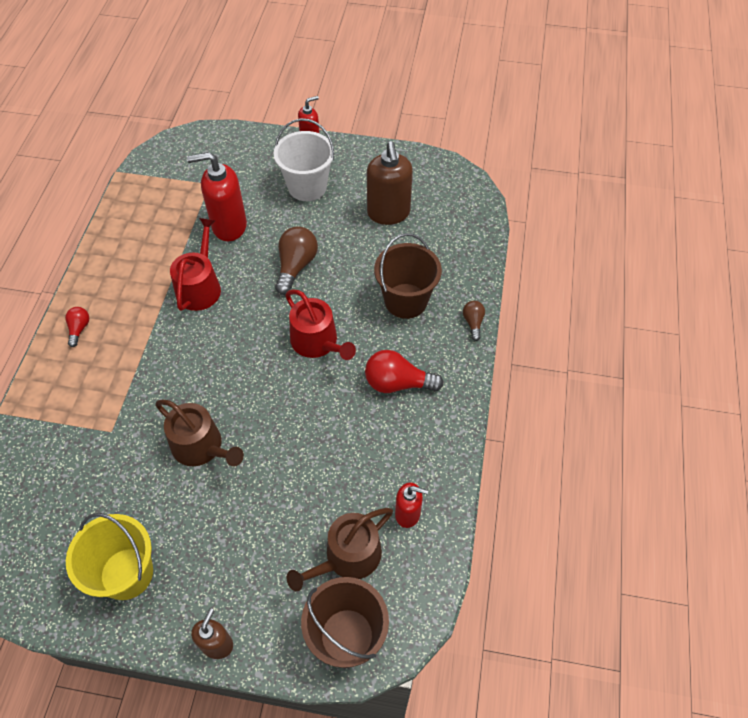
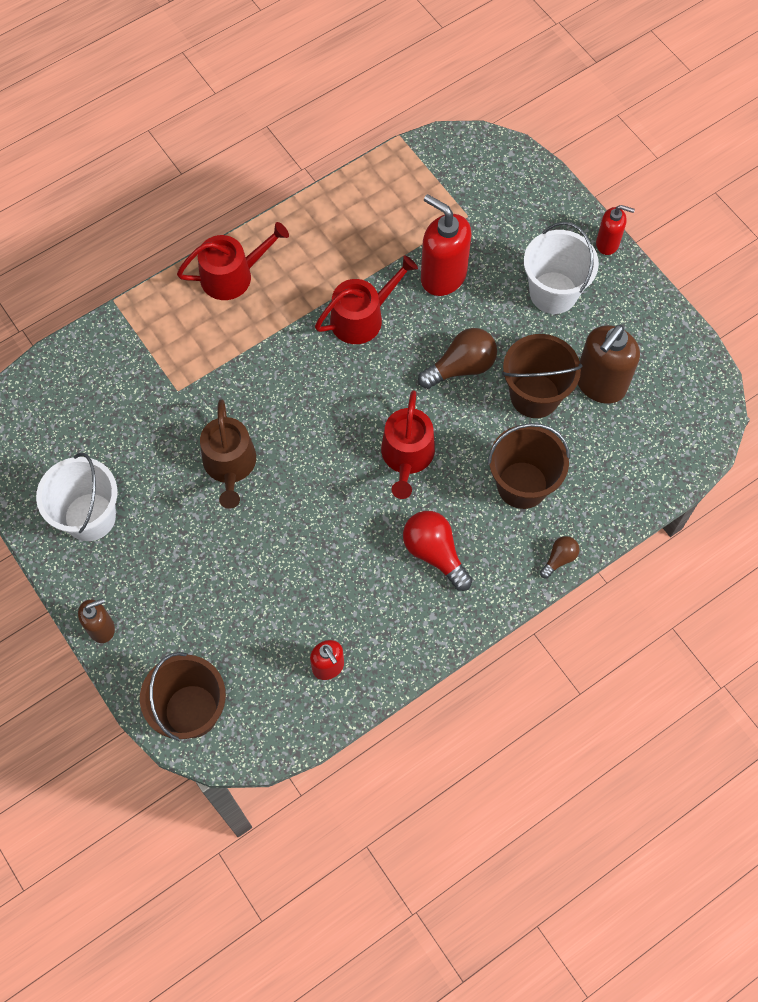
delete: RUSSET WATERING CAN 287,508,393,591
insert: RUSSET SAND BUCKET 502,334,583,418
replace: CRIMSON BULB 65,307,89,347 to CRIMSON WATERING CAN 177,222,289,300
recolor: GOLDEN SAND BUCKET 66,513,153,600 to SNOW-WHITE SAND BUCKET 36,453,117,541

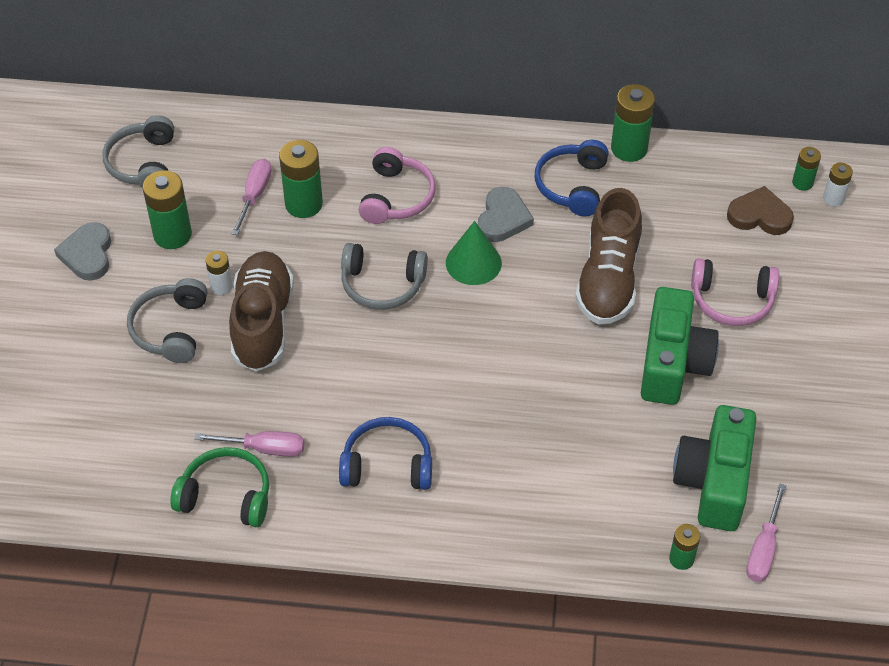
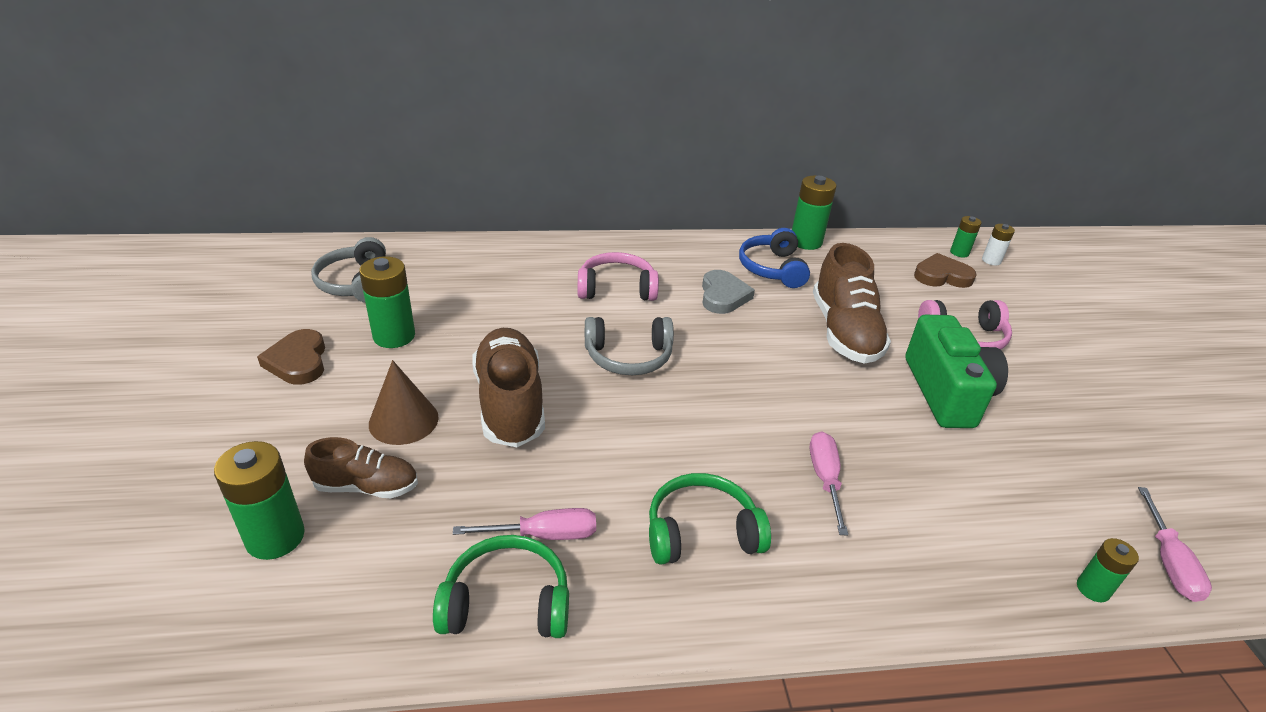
delete: EMERALD CONE 446,221,502,285; SNOW-WHITE BATTERY 205,251,233,295; EMERALD CAMERA 673,405,756,531
insert: RUSSET SNEAKER 304,437,418,498
move: EMERALD BATTERY 279,140,323,218 to 214,441,305,560; PINK FLAT SCREWDRIVER 231,159,272,235 to 809,431,848,536
replace: GREY OVER-EAR HEADPHONES 127,278,208,363 to RUSSET CONE 369,360,439,445
recolor: GREY LOVE HEART 54,222,111,281 to RUSSET LOVE HEART 257,329,325,385; ROYAL BLUE OVER-EAR HEADPHONES 339,417,432,490 to EMERALD OVER-EAR HEADPHONES 649,473,771,565
rotate: PINK OVER-EAR HEADPHONES 359,147,436,224 = 577,252,659,301 90 degrees counterclockwise

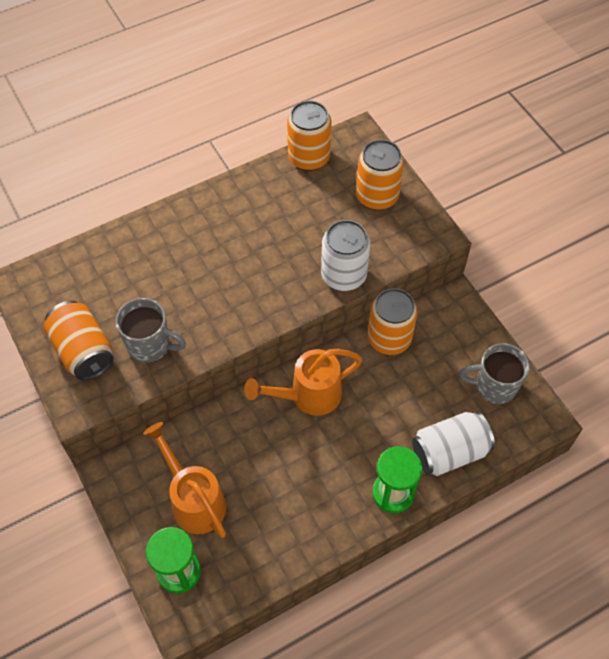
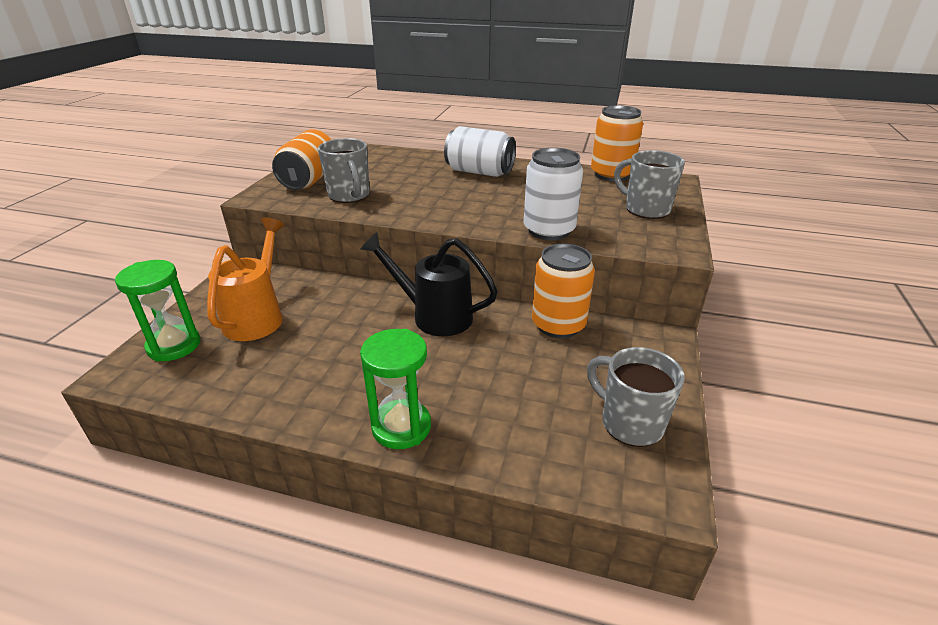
move: SNOW-WHITE CAN 412,412,495,476 to 444,126,516,177
replace: ORANGE-COLOURED CAN 356,139,404,210 to GREY MUG 614,150,685,219
recolor: ORANGE-COLOURED WATERING CAN 244,349,363,416 to BLACK WATERING CAN 360,232,498,336

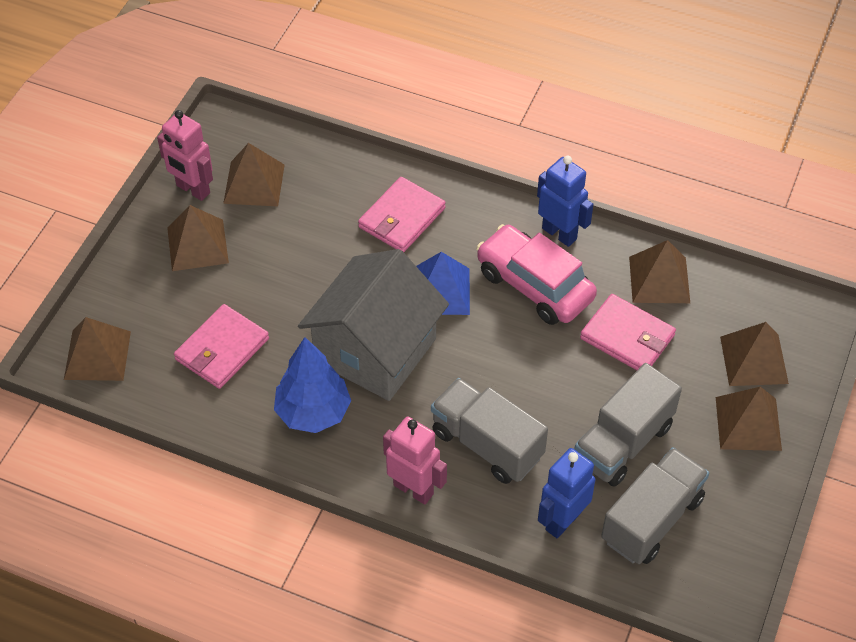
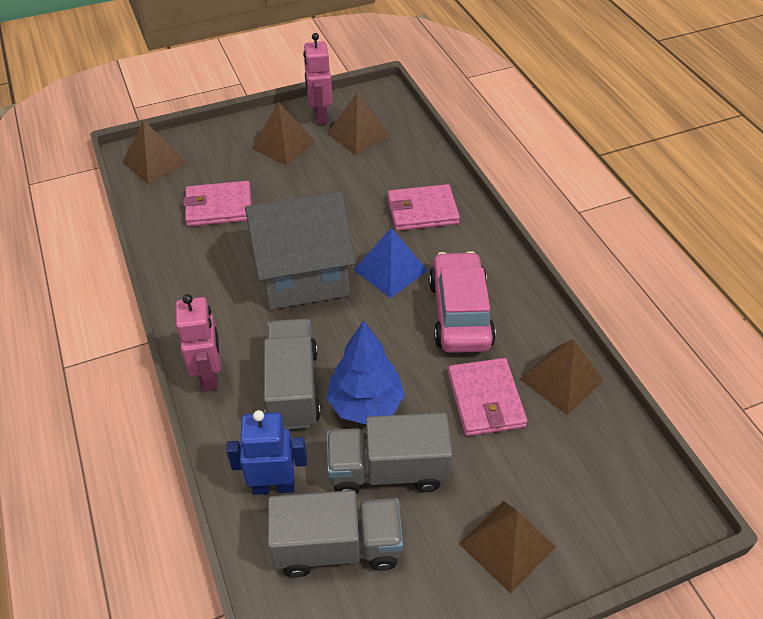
delete: ROYAL BLUE TOY ROBOT 537,156,593,247; RUSSET SOLID PYRAMID 720,322,789,386
move: ROYAL BLUE TREE 274,337,351,433 to 327,320,405,424

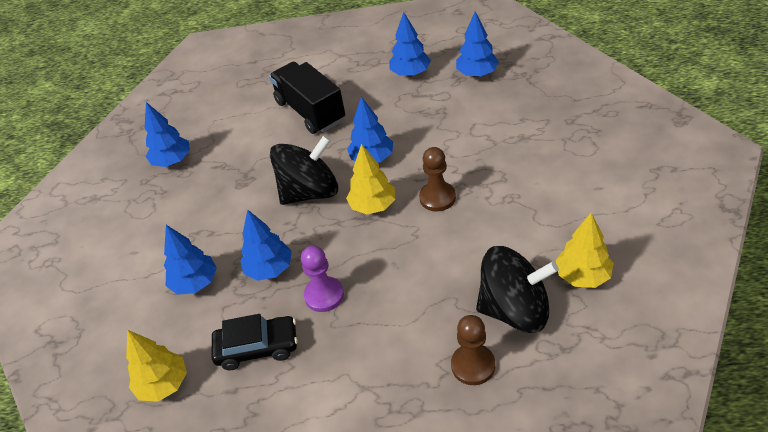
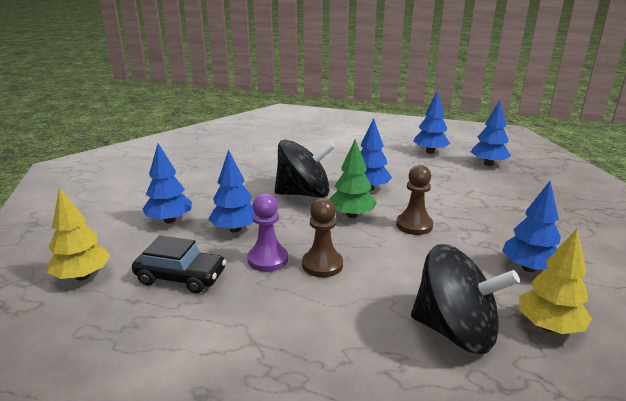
delete: BLACK TOY TRUCK 269,62,345,134
move: ROYAL BLUE TREE 144,102,190,167 to 502,181,561,272; RUSSET CHESS PAWN 451,315,495,385 to 302,198,343,277
recolor: GOLDEN TREE 346,144,395,214 to EMERALD TREE 330,139,377,218

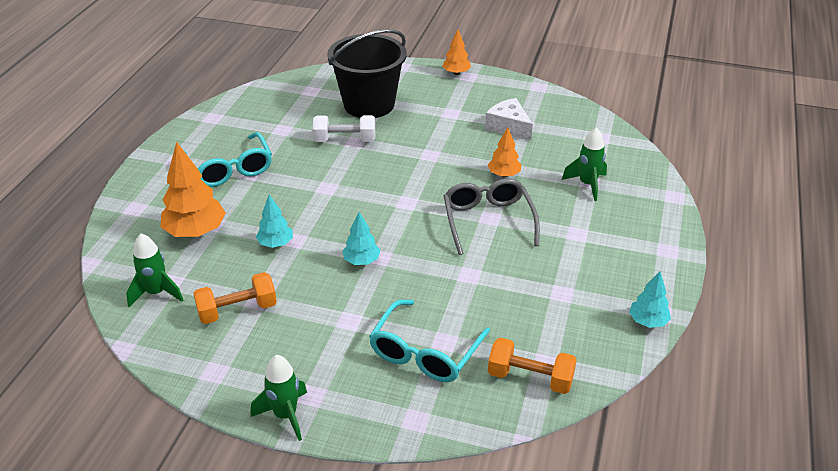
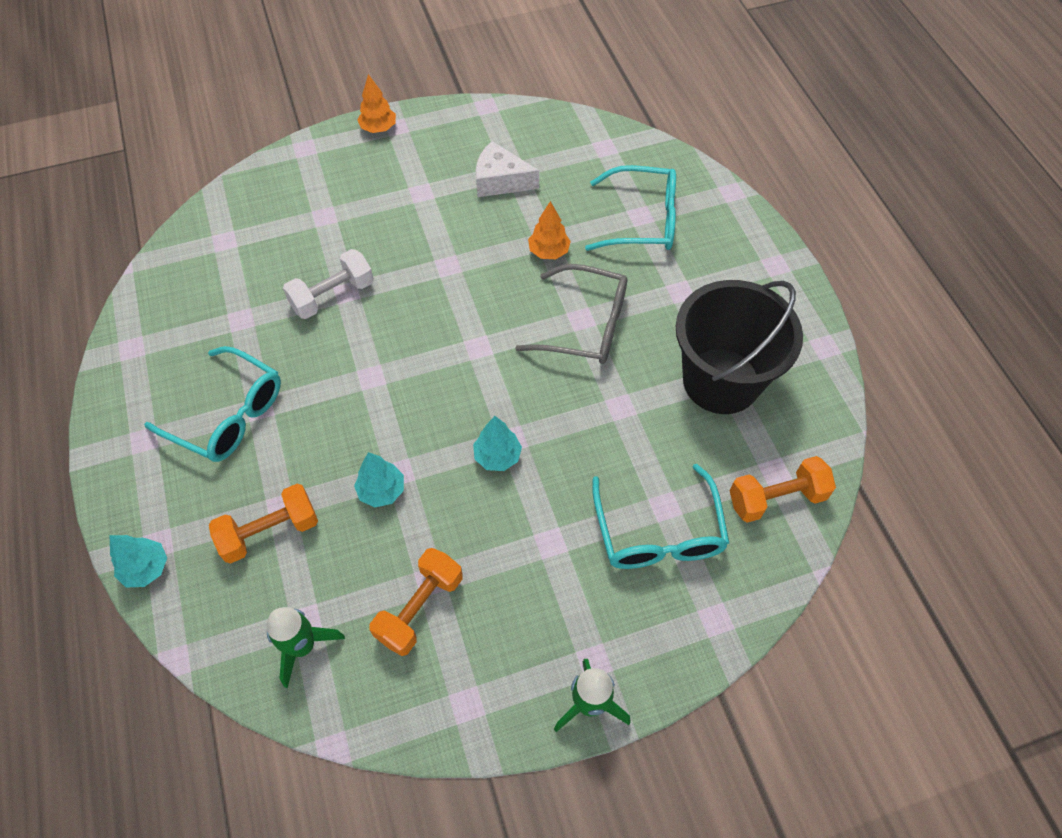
move: BLACK SAND BUCKET 327,29,407,118 to 676,280,803,414; TURQUOISE TREE 629,271,671,328 to 110,535,167,587
replace: EMERALD TOY ROCKET 562,127,607,201 to TURQUOISE SPECTACLES 585,165,676,251; ORANGE-COLOURED TREE 160,142,226,237 to ORANGE-COLOURED FREE WEIGHT 209,484,318,563
rotate: GREY SPECTACLES 444,179,540,255 = 515,264,627,364 150 degrees clockwise

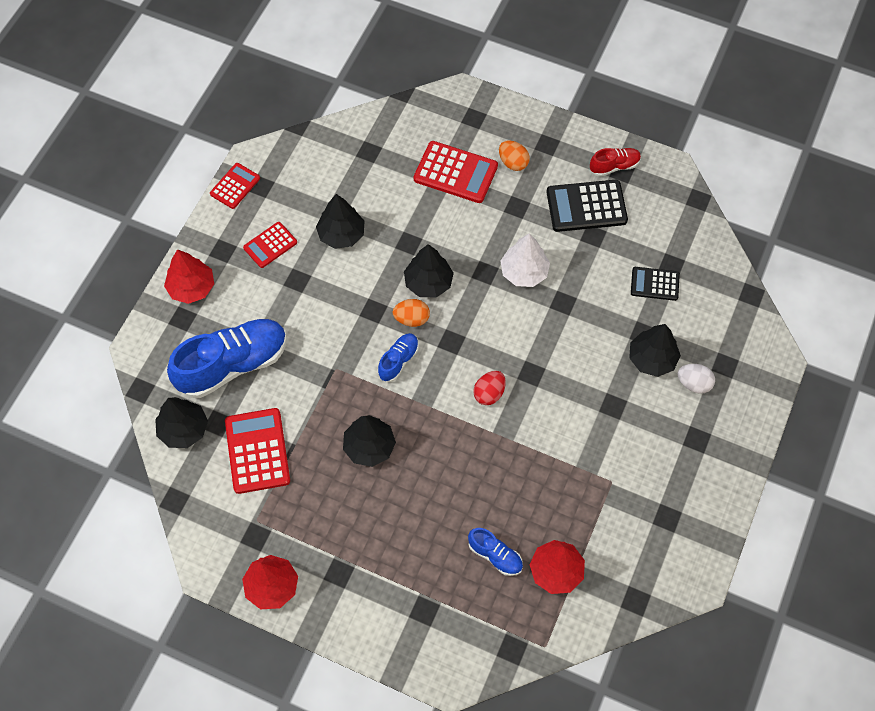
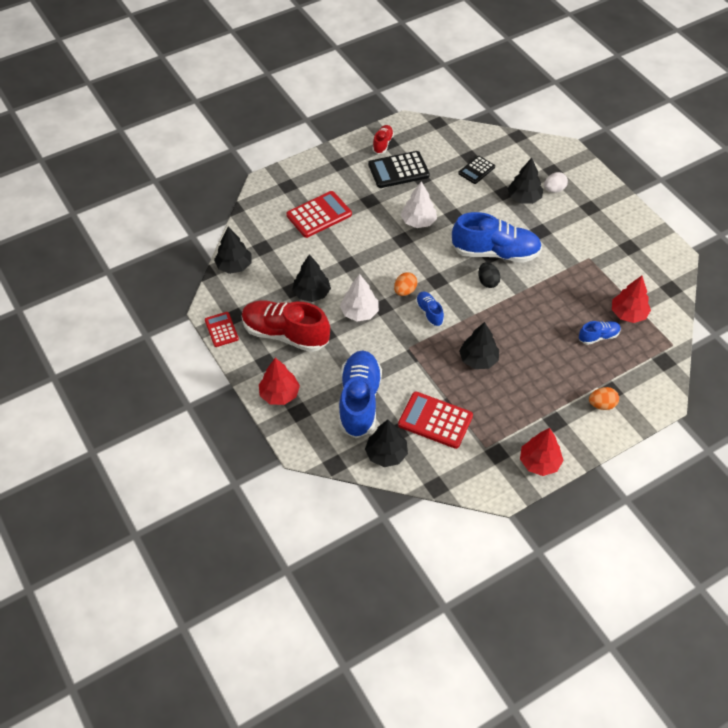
insert: ROYAL BLUE SNEAKER 452,212,542,263; SNOW-WHITE TREE 340,274,379,321
move: ORANGE-COLOURED EGG 499,140,530,171 to 589,387,619,410; BLACK TREE 404,244,454,298 to 214,227,251,274
replace: CRIMSON POCKET CALCULATOR 243,222,297,268 to CRIMSON SNEAKER 242,300,330,352
recolor: CRIMSON EGG 473,371,506,405 to BLACK EGG 478,262,501,288
rotate: BLACK POCKET CALCULATOR 546,180,628,232 = 368,151,430,188 45 degrees clockwise

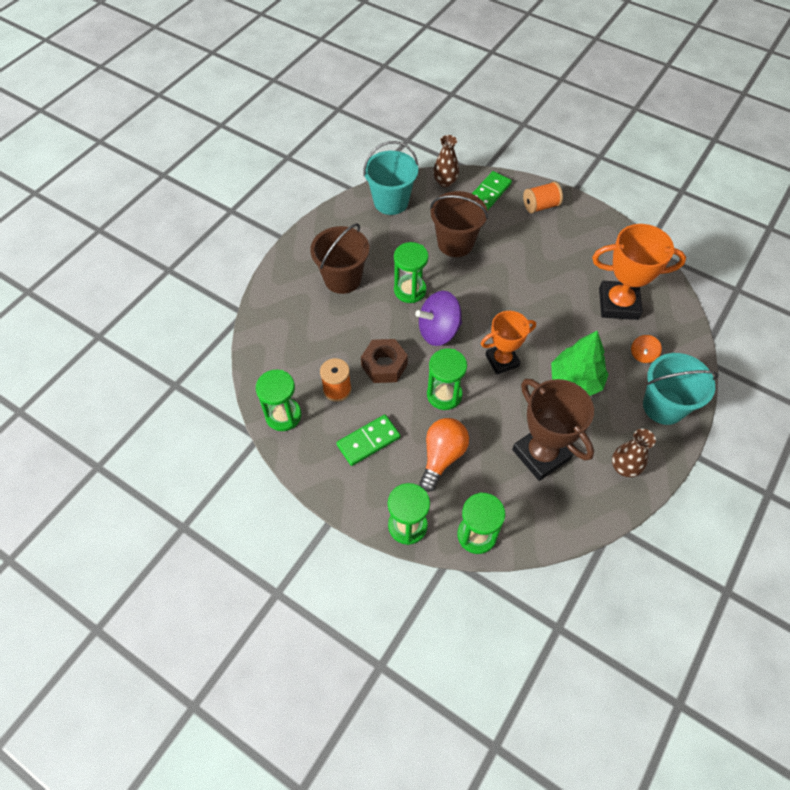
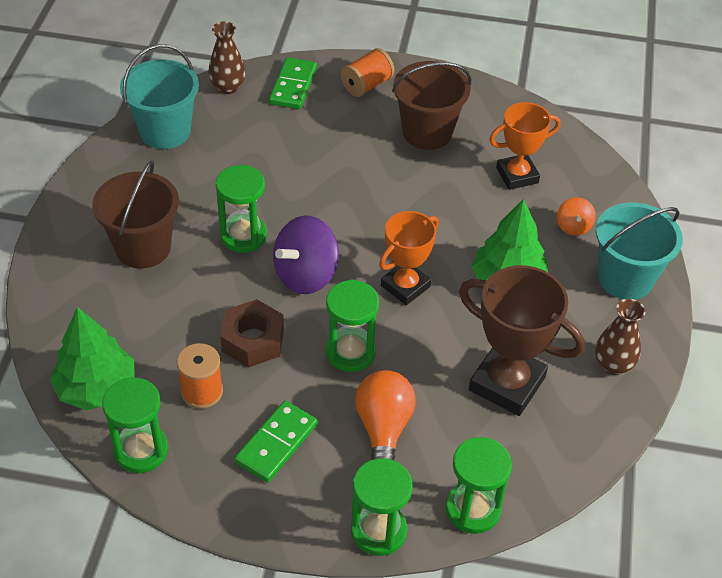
insert: EMERALD TREE 50,307,135,410
move: RUSSET SAND BUCKET 430,191,488,257 to 392,61,471,150
resize: ORANGE-COLOURED AWARD CUP 592,224,686,320 = 489,102,561,190 x0.66

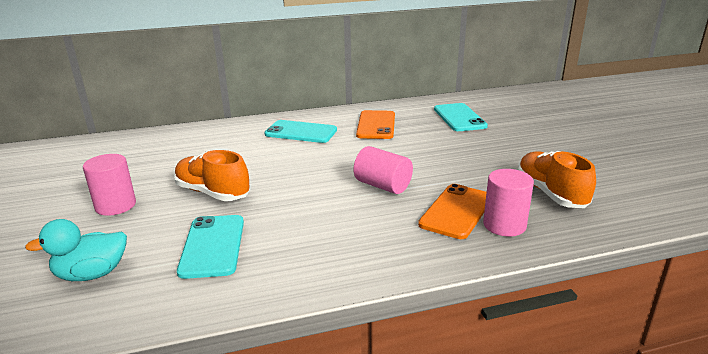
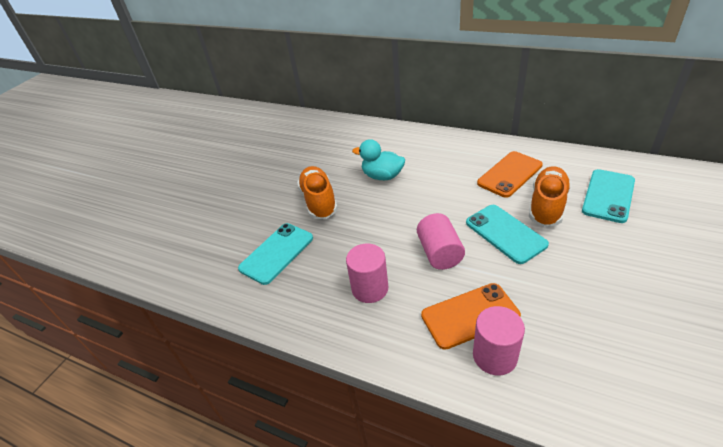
move: TURQUOISE SMARTPHONE 264,120,337,143 to 466,205,549,264; ORANGE-COLOURED SNEAKER 518,151,596,208 to 529,166,571,227; PINK SOLID CYLINDER 83,154,136,216 to 346,243,388,303; TURQUOISE DUCK 25,219,127,281 to 352,139,405,180

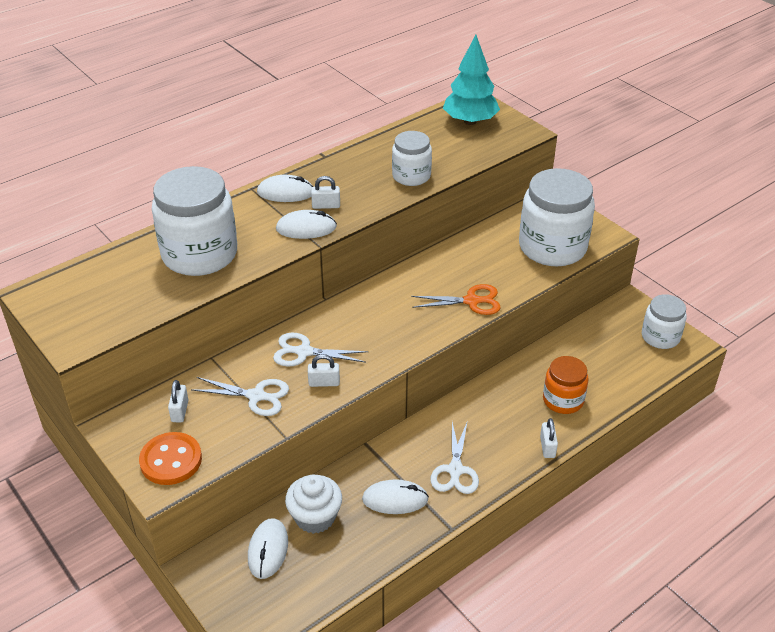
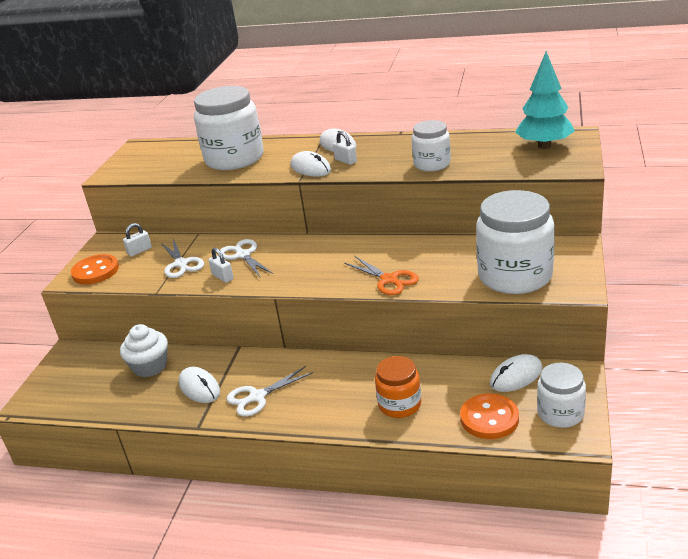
delete: SNOW-WHITE LOCK 540,418,558,458
insert: ORANGE-COLOURED BUTTON 460,393,519,439
move: SNOW-WHITE PC MOUSE 248,518,288,579 to 490,354,543,392

